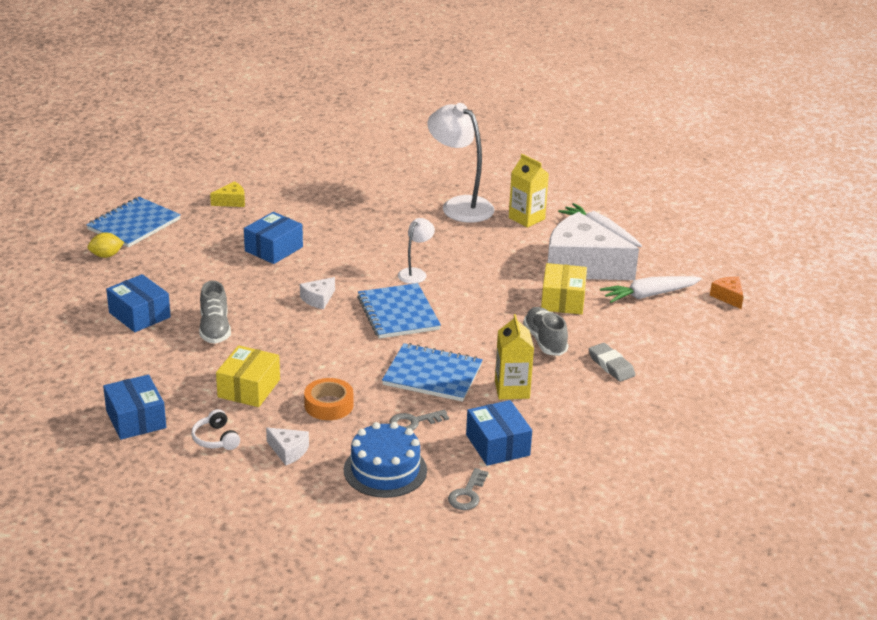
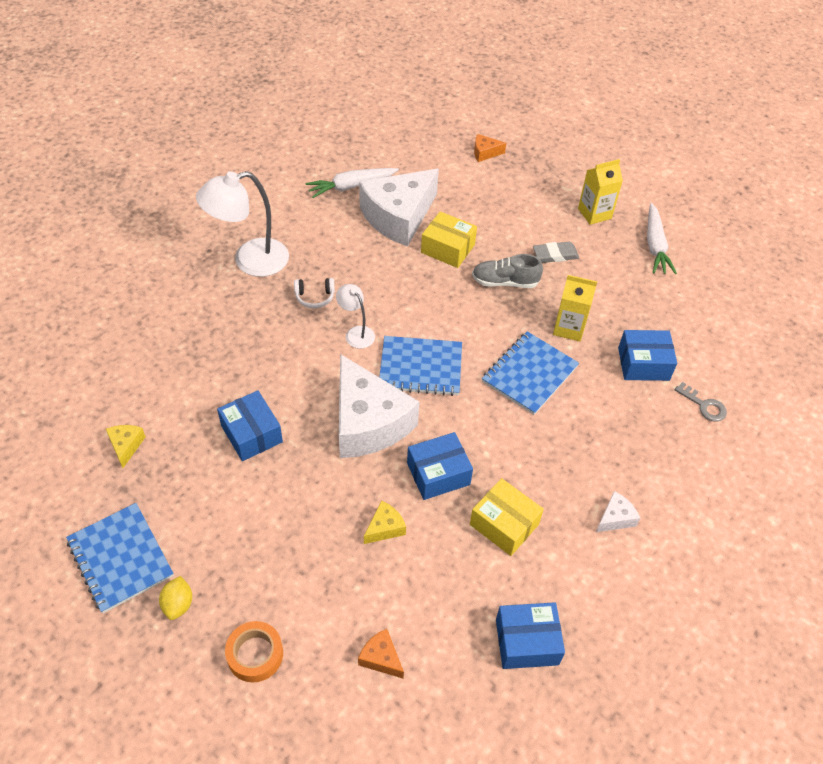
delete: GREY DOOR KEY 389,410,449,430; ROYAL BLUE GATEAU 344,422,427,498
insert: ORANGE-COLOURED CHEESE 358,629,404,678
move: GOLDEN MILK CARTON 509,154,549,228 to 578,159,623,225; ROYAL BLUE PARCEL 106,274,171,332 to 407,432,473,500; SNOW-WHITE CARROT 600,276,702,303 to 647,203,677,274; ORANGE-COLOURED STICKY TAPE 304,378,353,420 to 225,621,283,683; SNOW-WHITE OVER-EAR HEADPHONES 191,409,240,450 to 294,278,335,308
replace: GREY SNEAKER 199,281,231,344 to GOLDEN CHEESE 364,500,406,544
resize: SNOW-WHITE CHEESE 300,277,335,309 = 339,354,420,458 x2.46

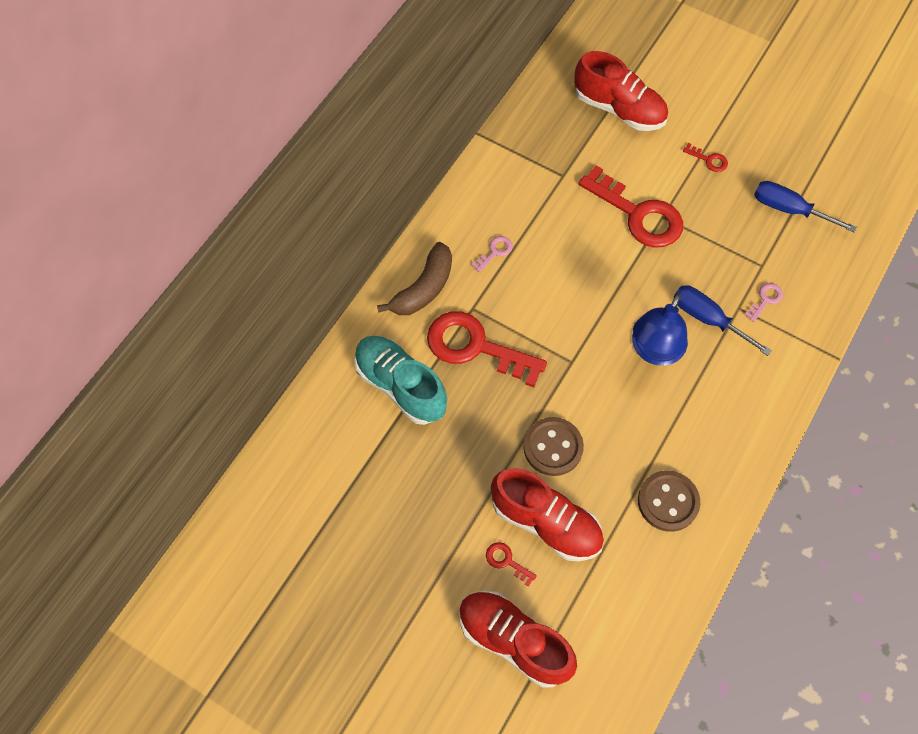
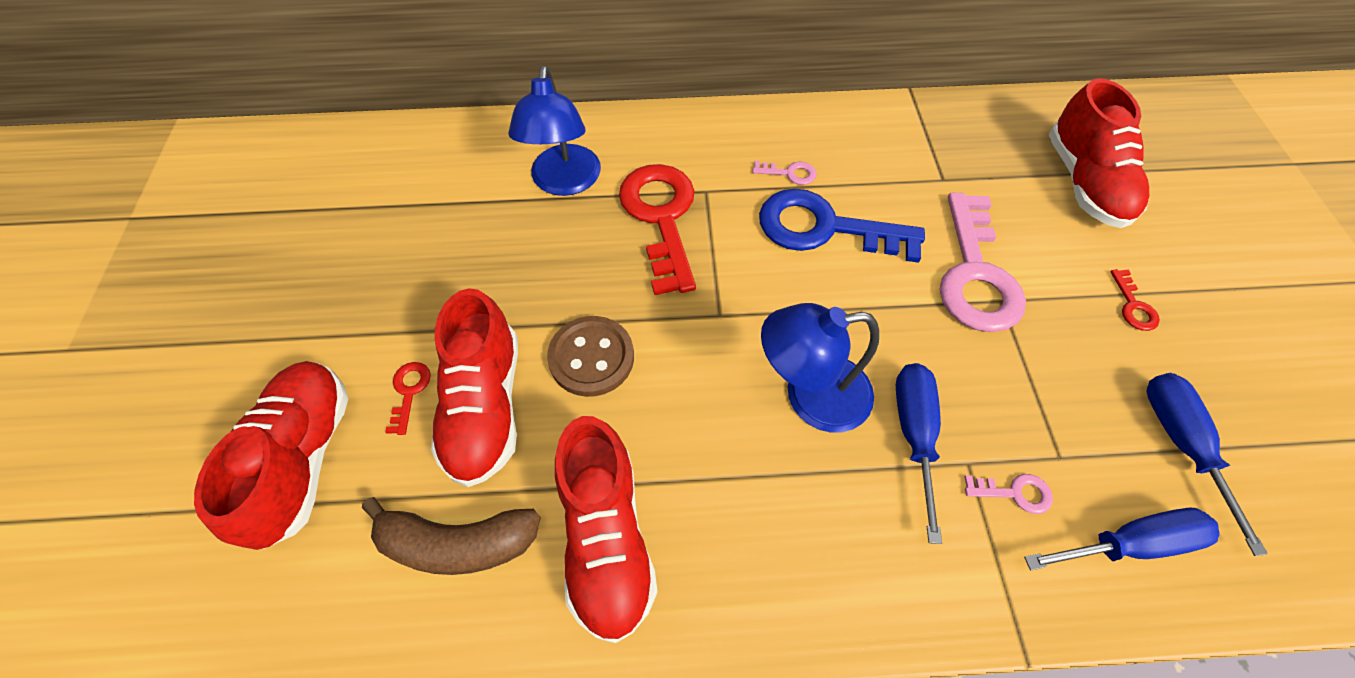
insert: ROYAL BLUE DOOR KEY 759,189,925,263; ROYAL BLUE FLAT SCREWDRIVER 1024,508,1219,571
move: RUSSET BANANA 377,242,452,315 to 362,497,541,575
replace: TURQUOISE SNEAKER 354,336,447,425 to ROYAL BLUE LAMP 508,65,601,196; RUSSET BUTTON 638,471,700,532 to CRIMSON SNEAKER 555,416,658,643
recolor: CRIMSON DOOR KEY 578,165,683,248 to PINK DOOR KEY 940,193,1026,332

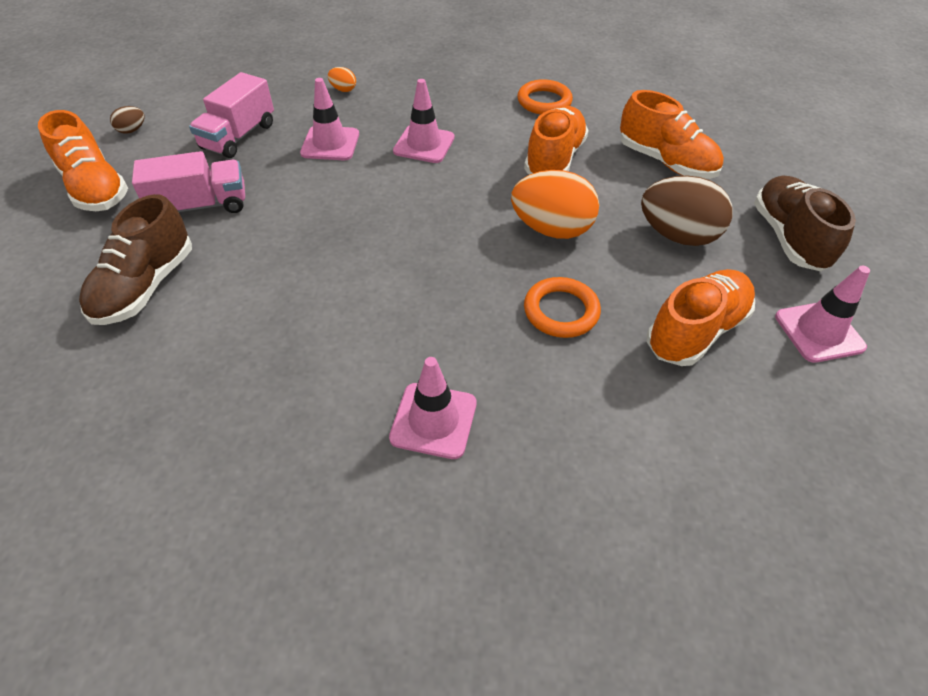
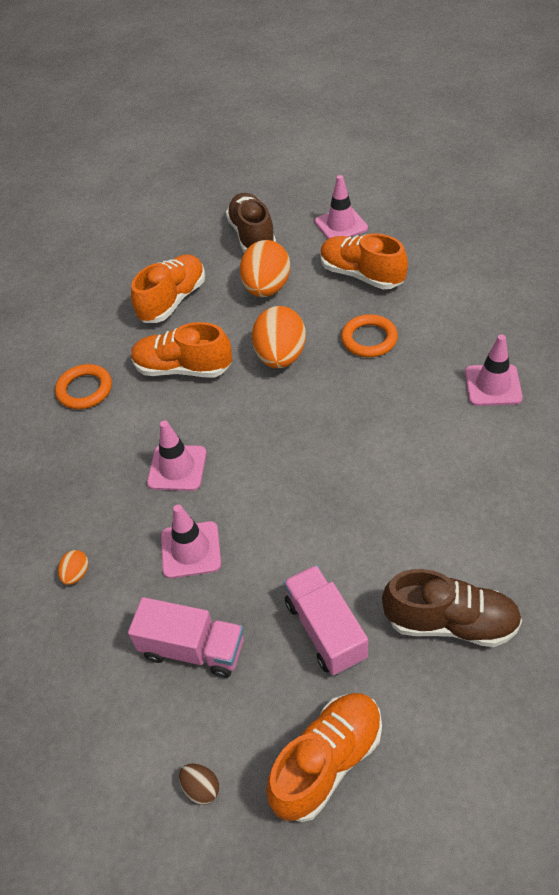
recolor: RUSSET EGG 641,176,733,246 to ORANGE-COLOURED EGG 240,240,290,297
rotate: RUSSET SNEAKER 754,175,856,271 = 226,193,276,253 90 degrees clockwise

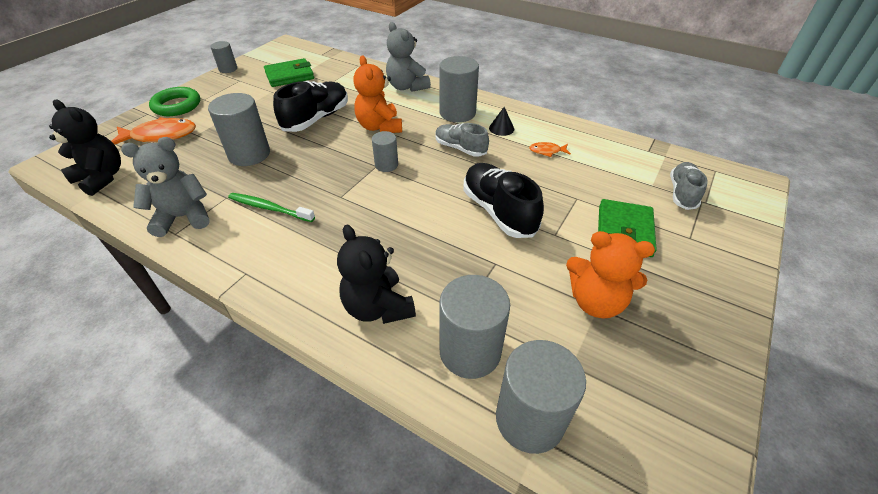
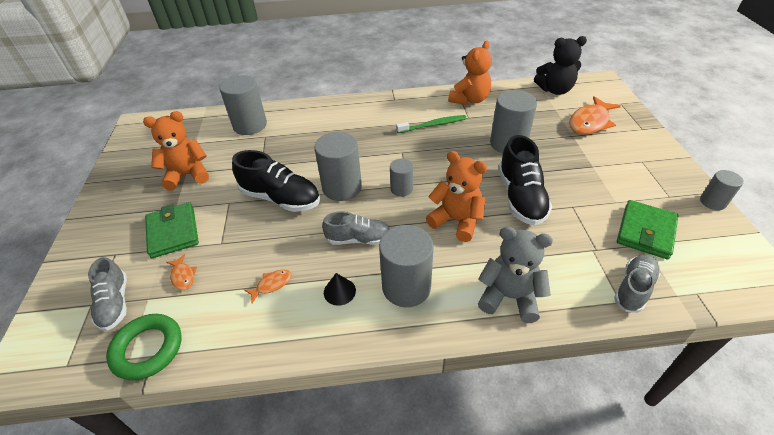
delete: BLACK STUFFED BEAR 337,225,416,324
insert: ORANGE-COLOURED TOY FISH 166,254,197,290; GREY SNEAKER 614,254,661,313
move: EMERALD RING 149,87,200,116 to 106,314,182,380; GREY SOLID CYLINDER 496,340,586,454 to 314,132,362,201
recolor: GREY STUFFED BEAR 121,137,209,237 to ORANGE-COLOURED STUFFED BEAR 448,41,492,105

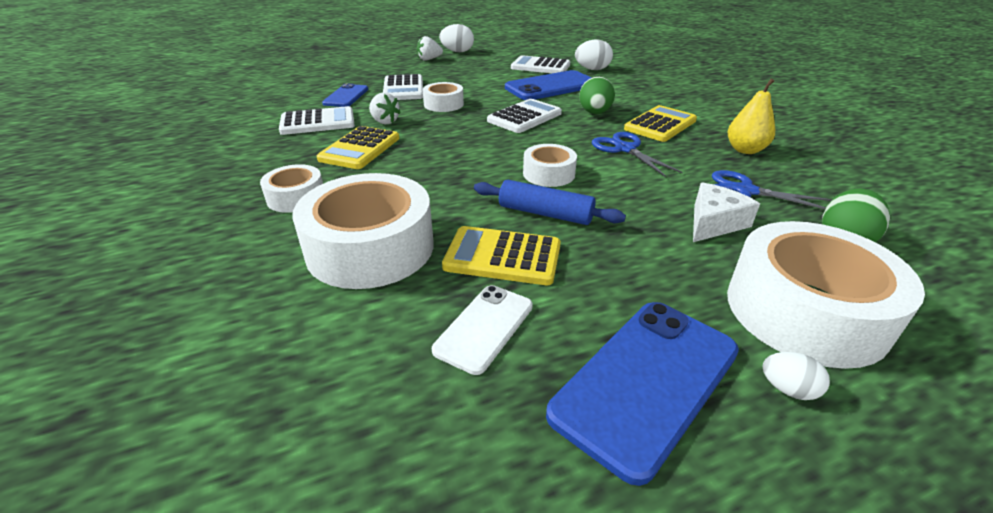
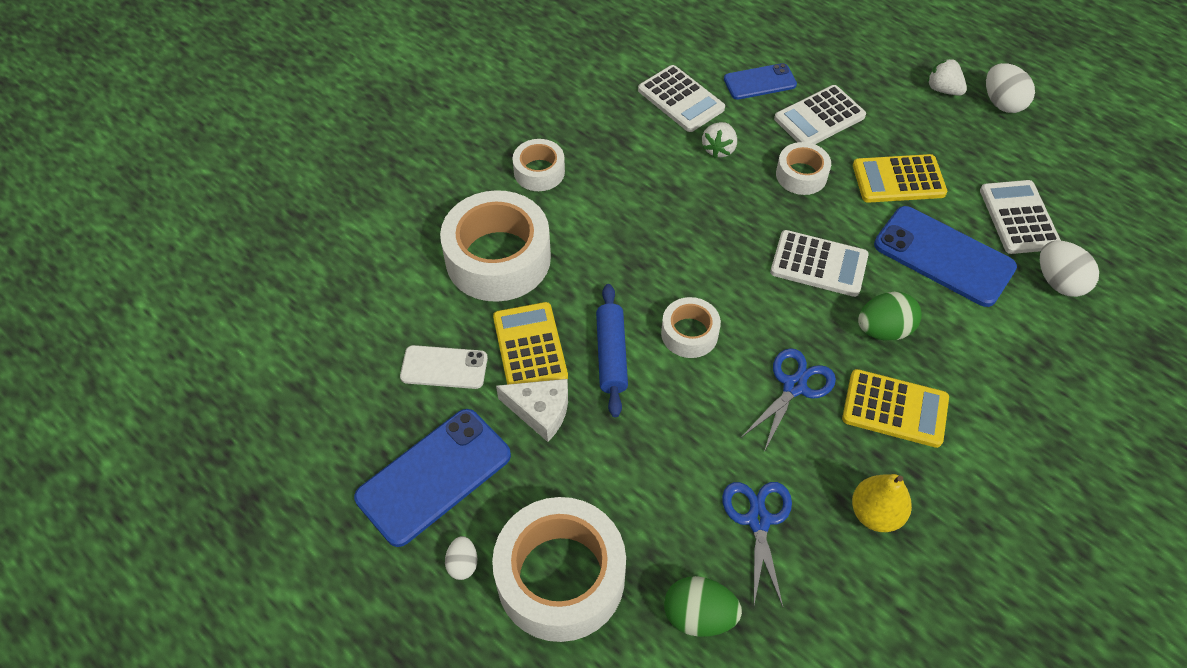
move: GOLDEN POCKET CALCULATOR 317,126,399,169 to 853,154,948,203; SNOW-WHITE CHEESE 693,182,760,242 to 496,379,568,442
rotate: ROYAL BLUE SMARTPHONE 546,302,739,486 = 354,409,511,547 60 degrees counterclockwise

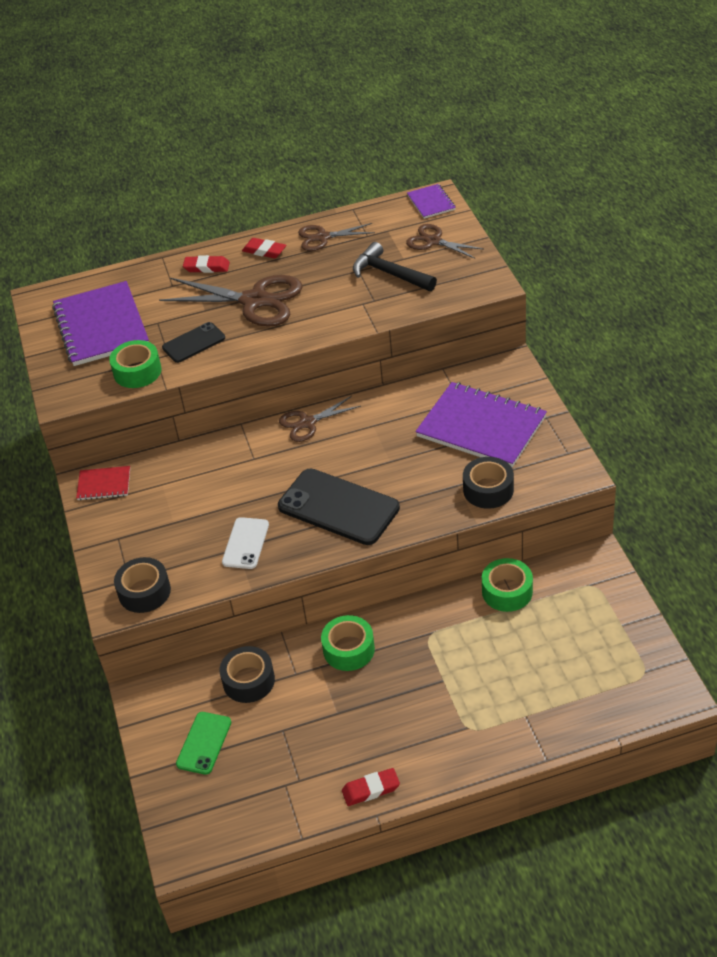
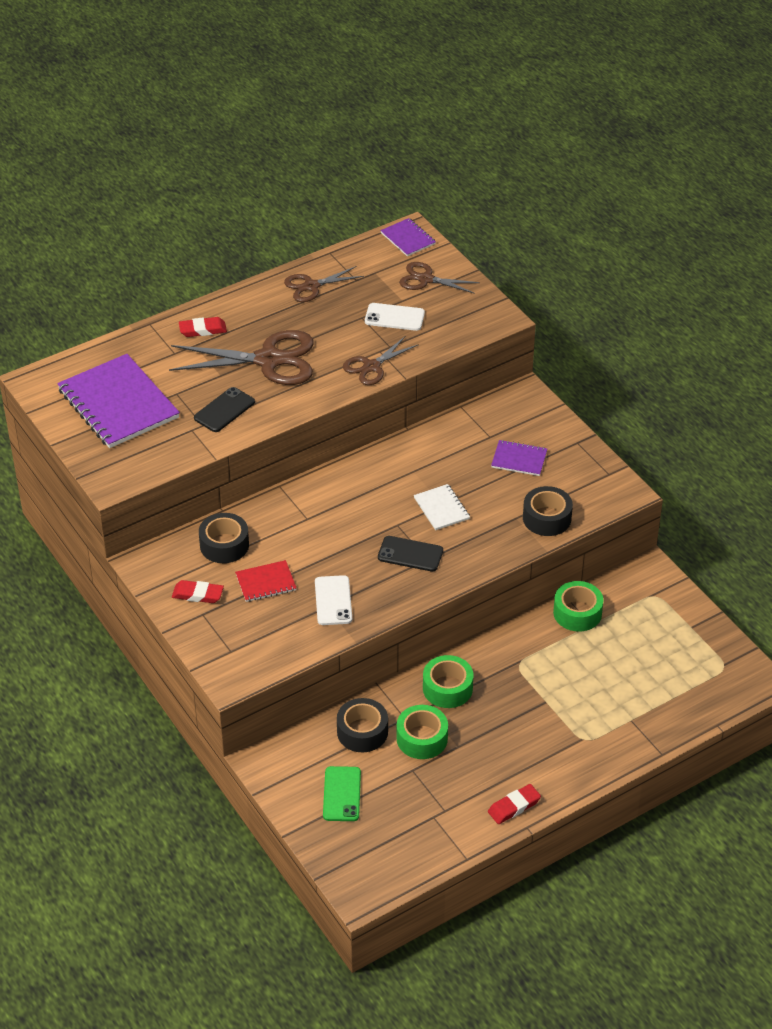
insert: SNOW-WHITE NOTEPAD 414,484,470,530
move: CRIMSON GUM ERASER 242,238,286,258 to 172,580,224,603; EMERALD STICKY TAPE 109,340,162,388 to 397,705,448,759; RUSSET PAIR OF SCISSORS 279,396,361,442 to 343,337,419,385; CRIMSON NOTEPAD 76,466,130,500 to 235,560,296,602; BLACK STICKY TAPE 114,557,171,613 to 199,513,249,563
replace: BLACK HAMMER 353,242,437,291 to SNOW-WHITE SMARTPHONE 365,303,425,331
resize: VIOLET NOTEPAD 415,382,547,467 = 491,440,547,476 x0.48; BLACK SMARTPHONE 278,469,400,545 = 378,536,443,571 x0.55

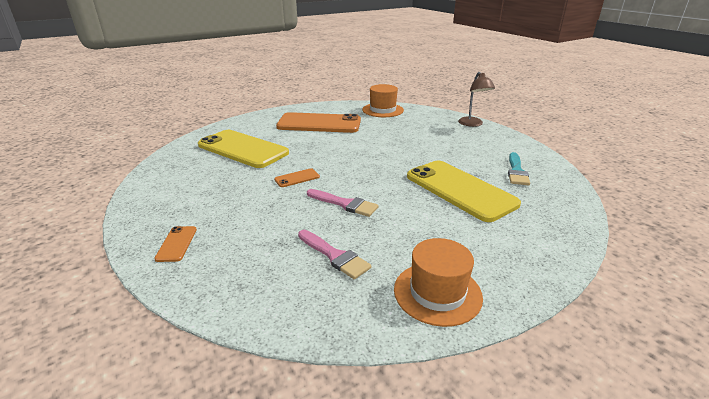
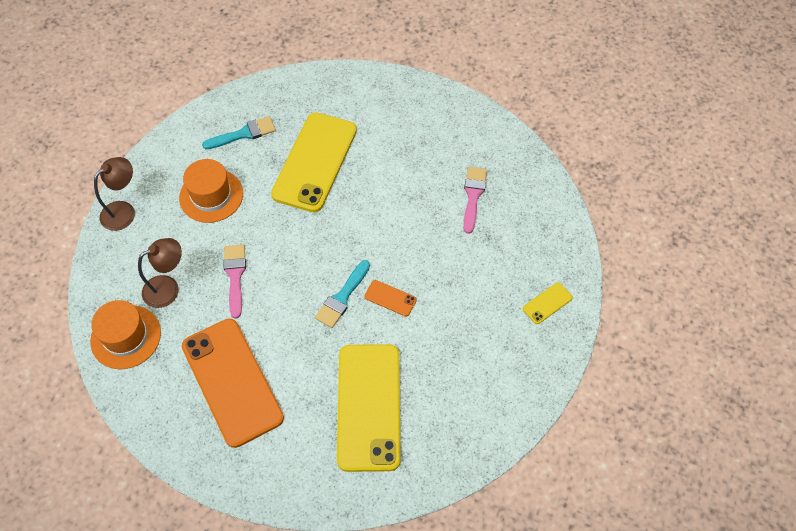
insert: RUSSET LAMP 138,238,182,308; TURQUOISE PAINT BRUSH 315,260,370,328
move: PINK PAINT BRUSH 307,189,379,217 to 224,245,246,319; ORANGE-COLOURED TALL HAT 394,238,483,327 to 179,159,243,223
recolor: ORANGE-COLOURED SMARTPHONE 154,226,197,262 to GOLDEN SMARTPHONE 523,283,573,324

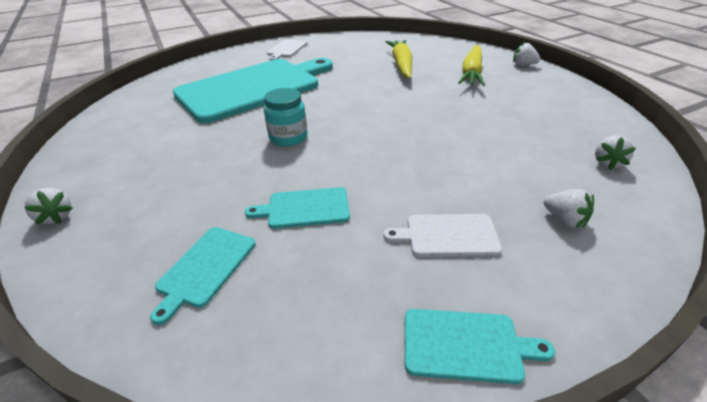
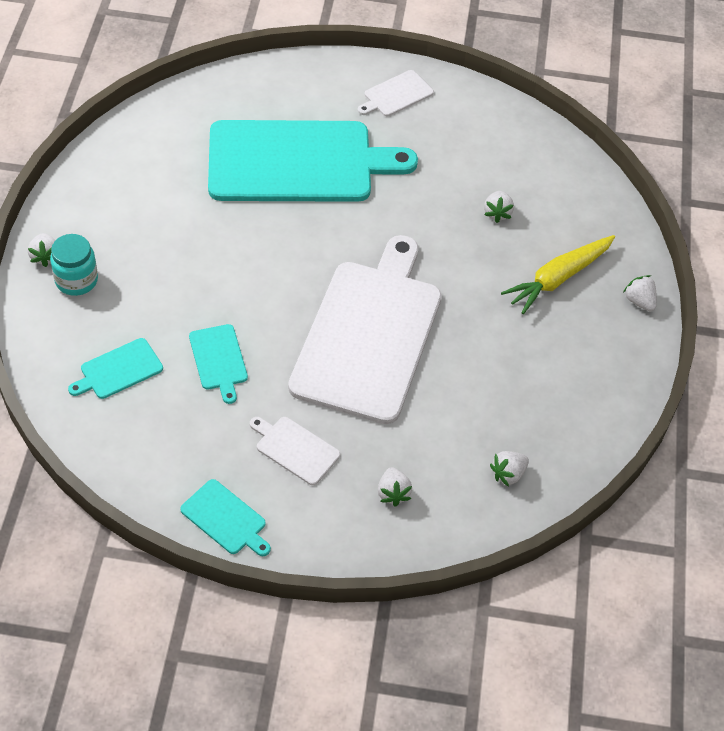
insert: SNOW-WHITE BREAD BOARD 288,235,442,424
move: TURQUOISE PRESERVE JAR 264,88,307,146 to 50,234,98,296
replace: GOLDEN CARROT 386,40,412,79 to SNOW-WHITE TOY STRAWBERRY 484,191,514,223
rotate: TURQUOISE BREAD BOARD 245,187,350,229 = 189,324,248,404 135 degrees counterclockwise

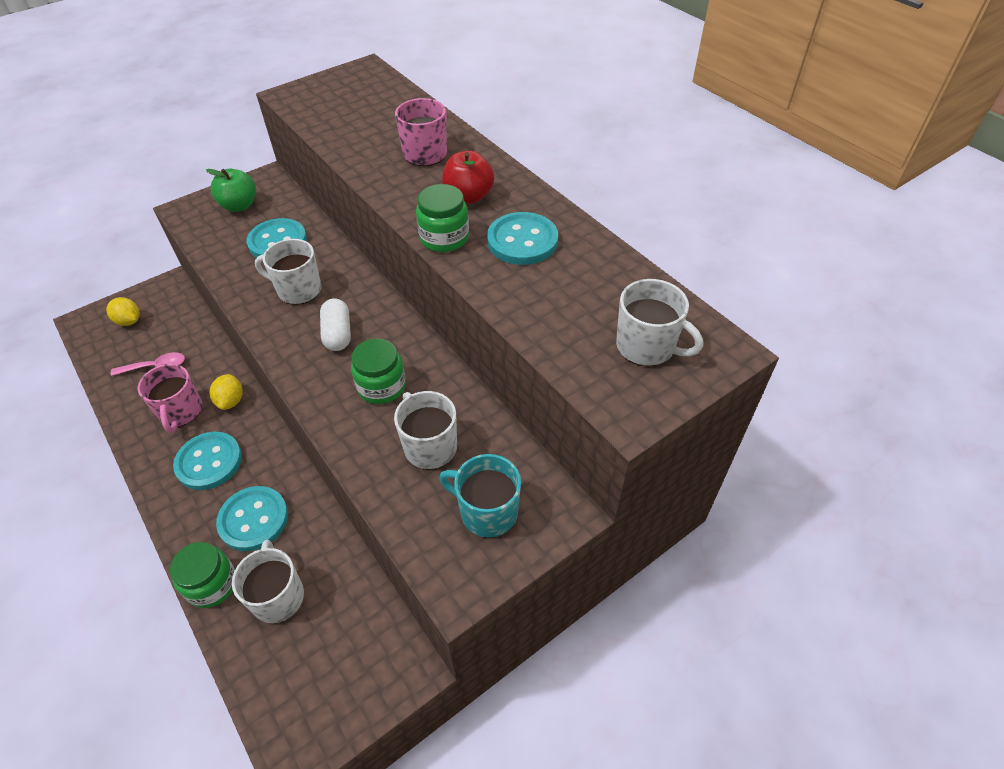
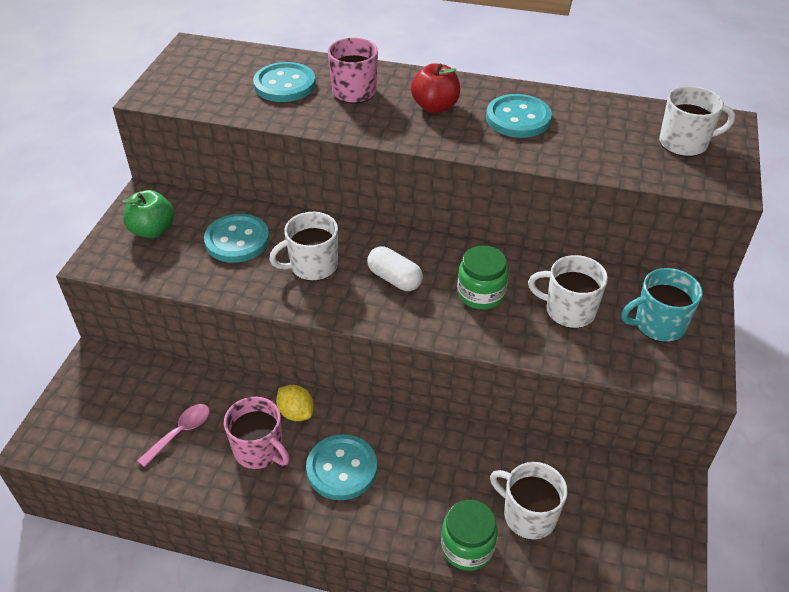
delete: EMERALD PRESERVE JAR 416,184,469,252; GOLDEN TOY LEMON 106,297,140,326
move: TURQUOISE BUTTON 216,486,288,551 to 253,62,316,102

